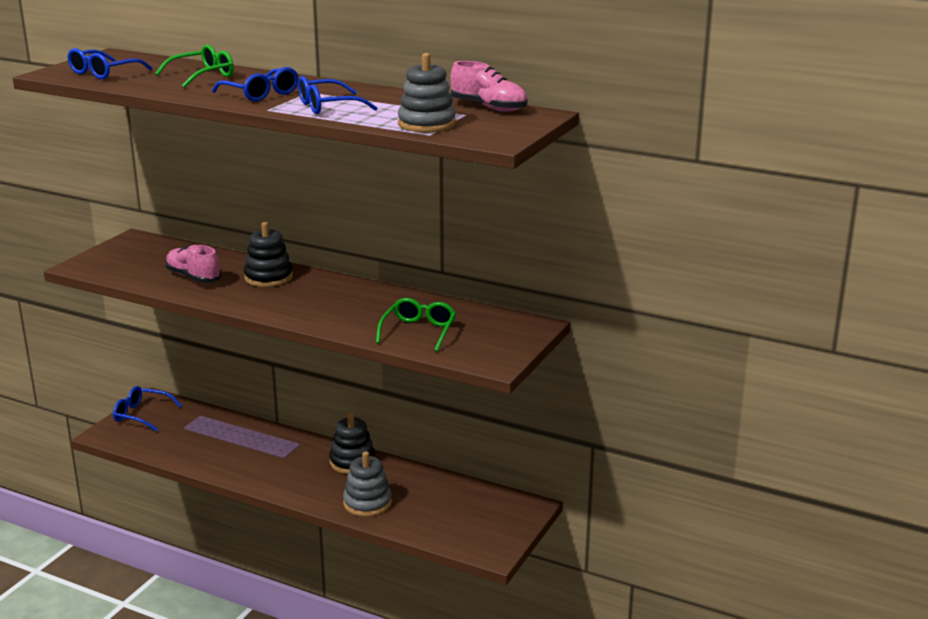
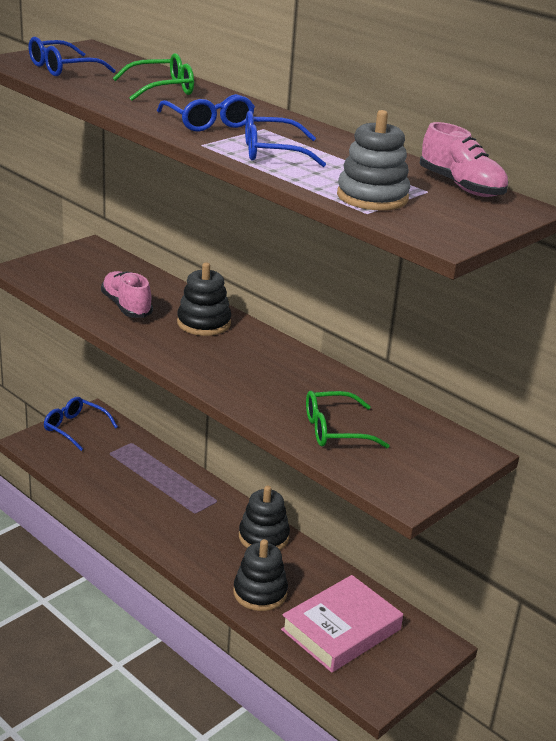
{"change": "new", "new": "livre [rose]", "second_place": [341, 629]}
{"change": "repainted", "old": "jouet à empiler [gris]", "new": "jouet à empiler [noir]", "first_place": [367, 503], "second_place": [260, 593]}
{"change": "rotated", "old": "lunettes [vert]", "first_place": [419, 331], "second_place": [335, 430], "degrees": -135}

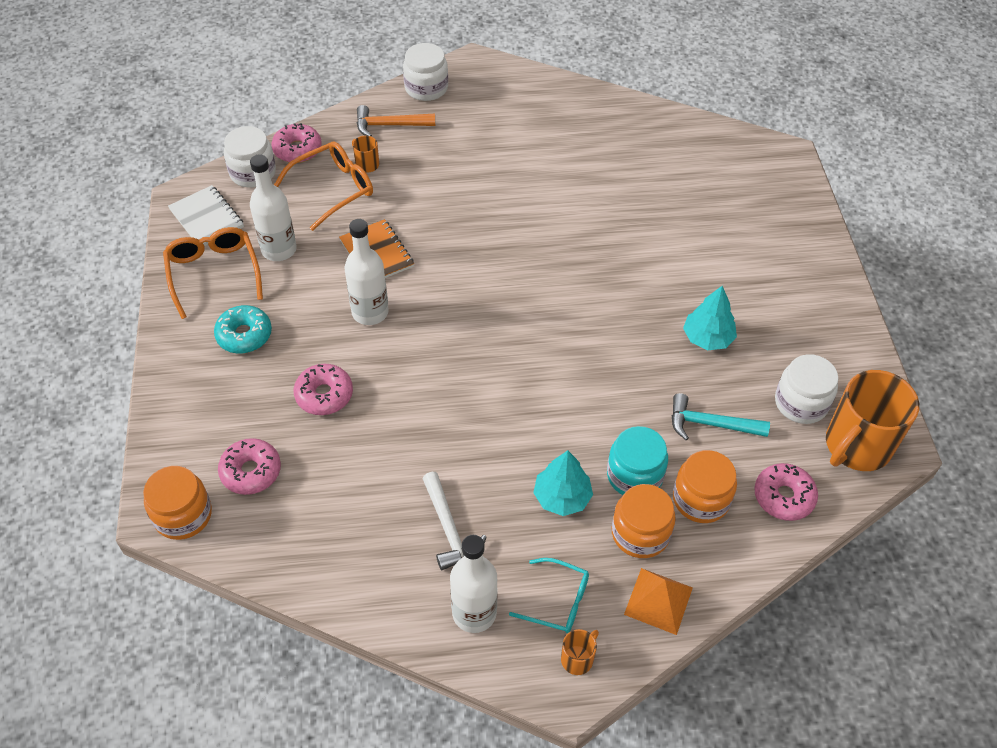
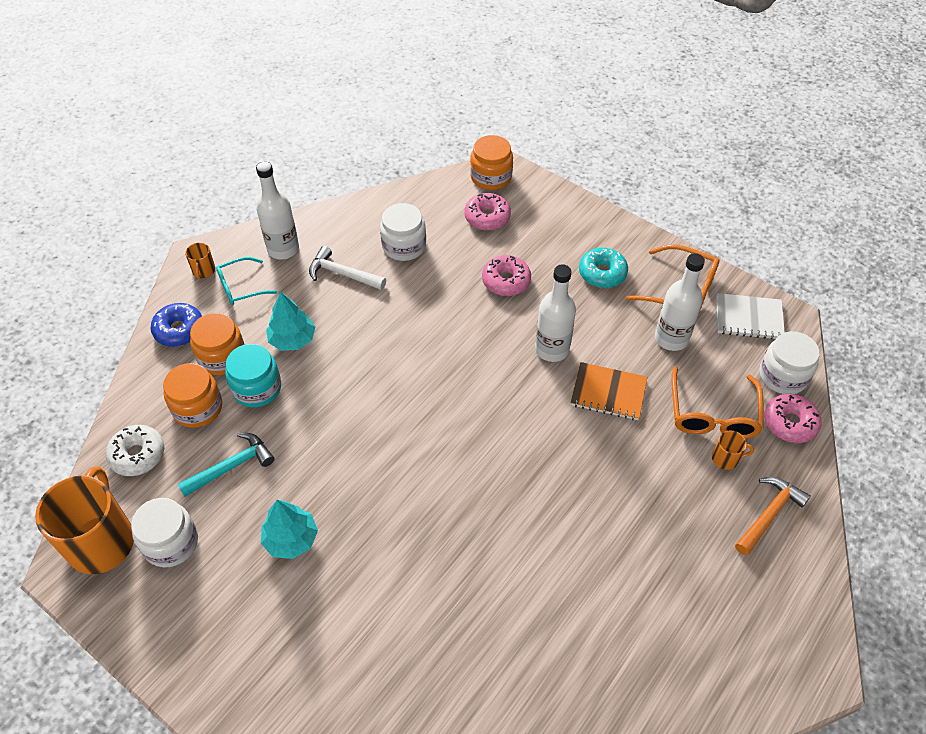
{"change": "shifted", "old": "bocal [blanc]", "first_place": [426, 88], "second_place": [404, 246]}
{"change": "swapped", "old": "pyramide [orange]", "new": "beignet [bleu]", "first_place": [658, 601], "second_place": [179, 330]}
{"change": "repainted", "old": "beignet [rose]", "new": "beignet [blanc]", "first_place": [783, 497], "second_place": [137, 455]}

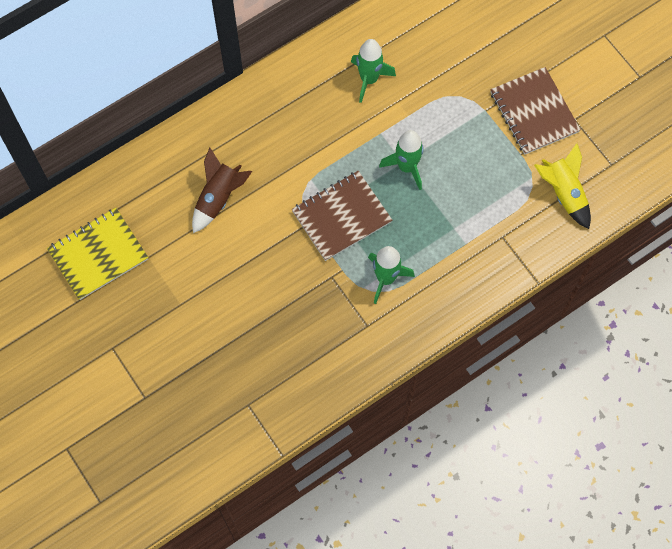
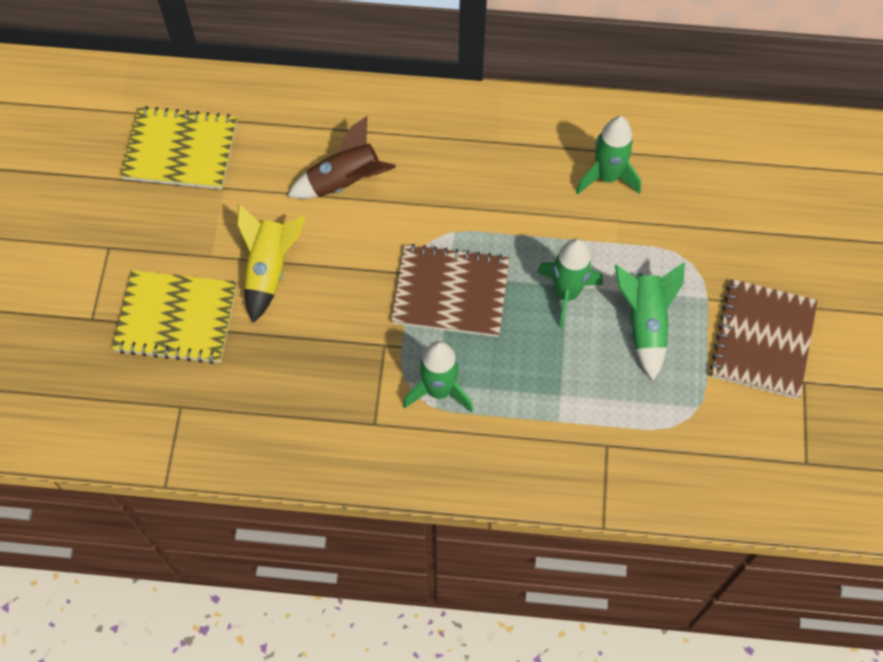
{"change": "new", "new": "carnet [jaune]", "second_place": [176, 319]}
{"change": "new", "new": "fusée [vert]", "second_place": [645, 324]}
{"change": "shifted", "old": "fusée [jaune]", "first_place": [563, 193], "second_place": [269, 270]}

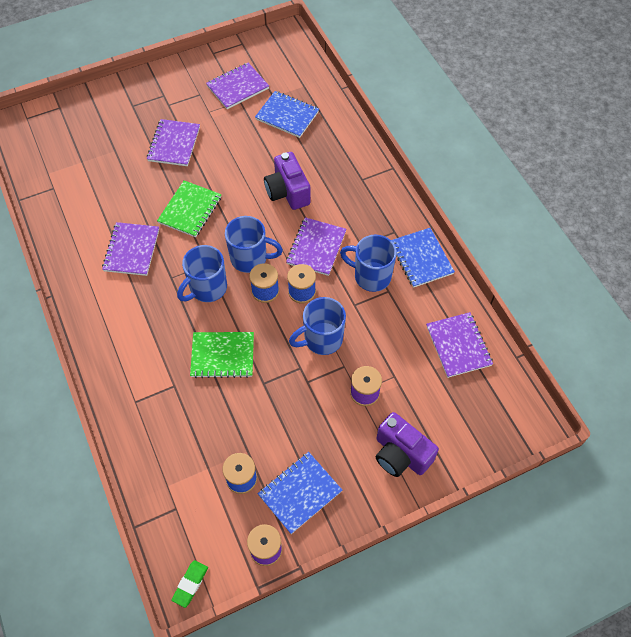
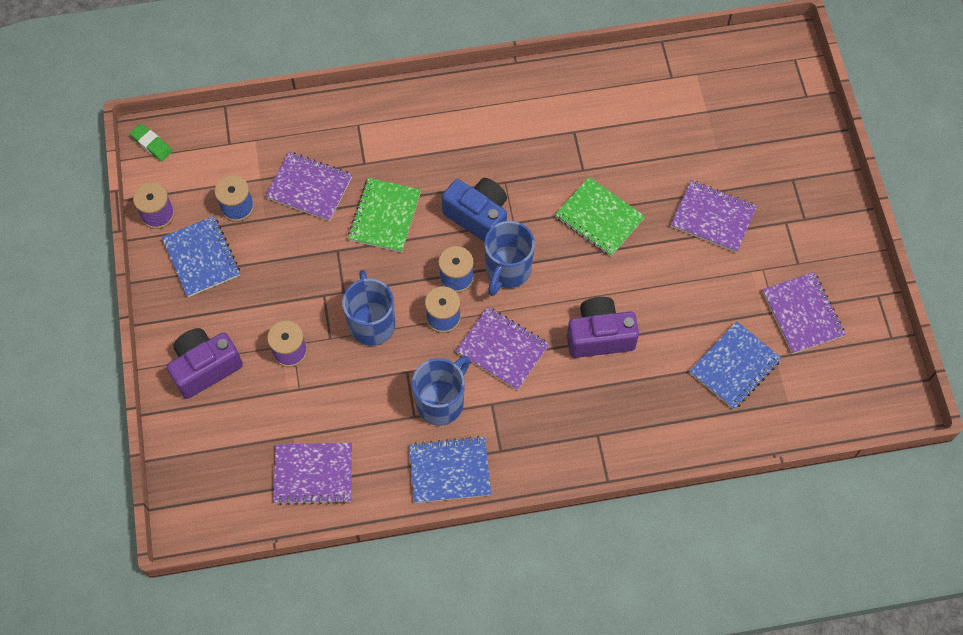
{"change": "shifted", "old": "carnet [violet]", "first_place": [131, 250], "second_place": [309, 187]}
{"change": "swapped", "old": "tasse [bleu]", "new": "appareil photo [bleu]", "first_place": [207, 288], "second_place": [478, 217]}

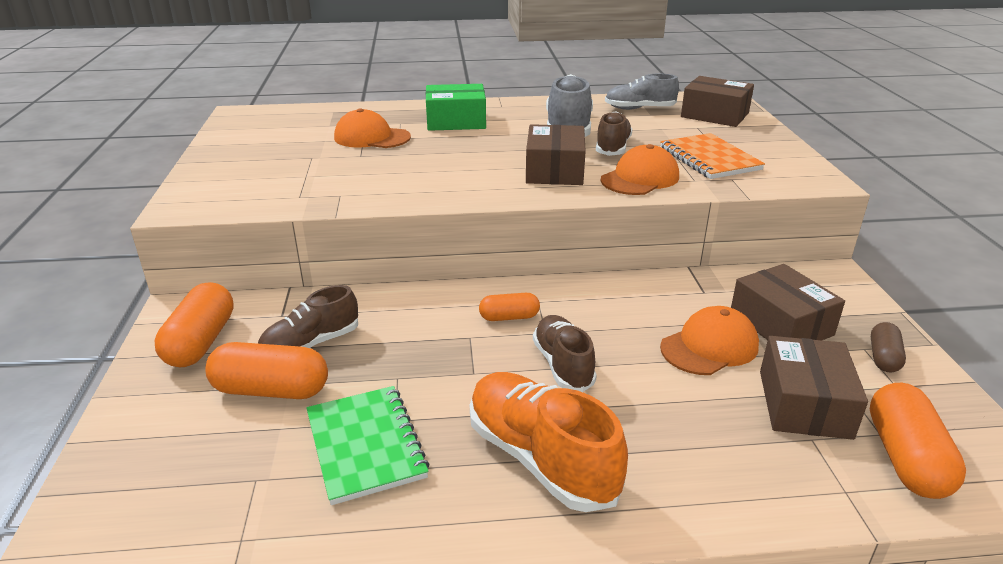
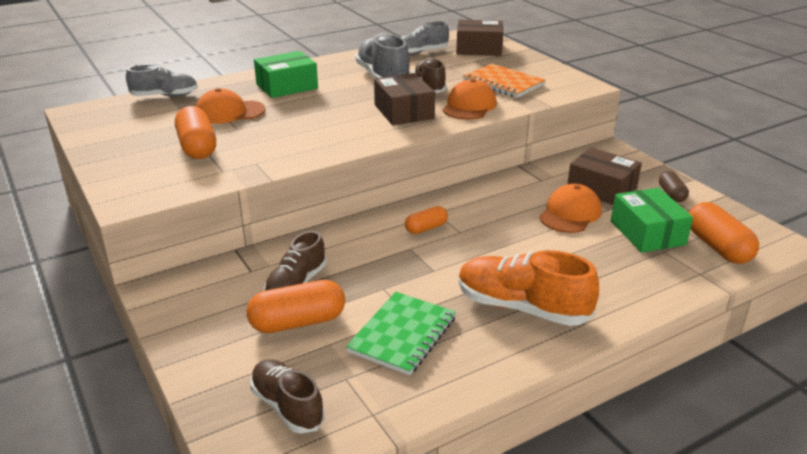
{"change": "new", "new": "chaussure [gris]", "second_place": [165, 96]}
{"change": "shifted", "old": "gélule [orange]", "first_place": [201, 342], "second_place": [197, 147]}
{"change": "shifted", "old": "chaussure [marron]", "first_place": [563, 365], "second_place": [287, 406]}
{"change": "repainted", "old": "boîte [marron]", "new": "boîte [vert]", "first_place": [804, 404], "second_place": [647, 233]}
{"change": "rotated", "old": "carnet [vert]", "first_place": [366, 445], "second_place": [402, 335], "degrees": 75}

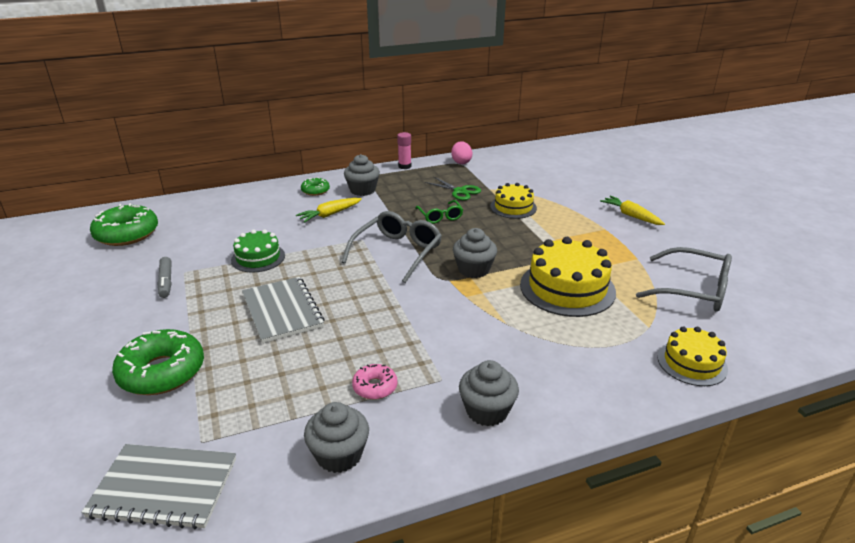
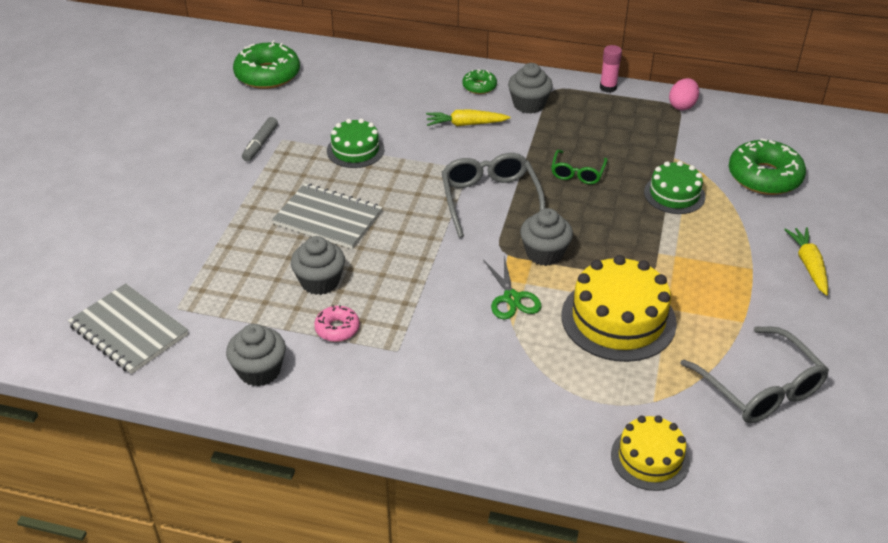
{"change": "shifted", "old": "beignet [vert]", "first_place": [162, 372], "second_place": [764, 177]}
{"change": "shifted", "old": "ciseaux [vert]", "first_place": [459, 191], "second_place": [511, 298]}
{"change": "shifted", "old": "muffin [gris]", "first_place": [487, 411], "second_place": [320, 281]}
{"change": "repainted", "old": "gâteau [jaune]", "new": "gâteau [vert]", "first_place": [513, 207], "second_place": [674, 194]}
{"change": "rotated", "old": "carnet [gris]", "first_place": [282, 311], "second_place": [328, 218], "degrees": -75}
{"change": "rotated", "old": "lunettes [gris]", "first_place": [398, 252], "second_place": [490, 199], "degrees": -75}

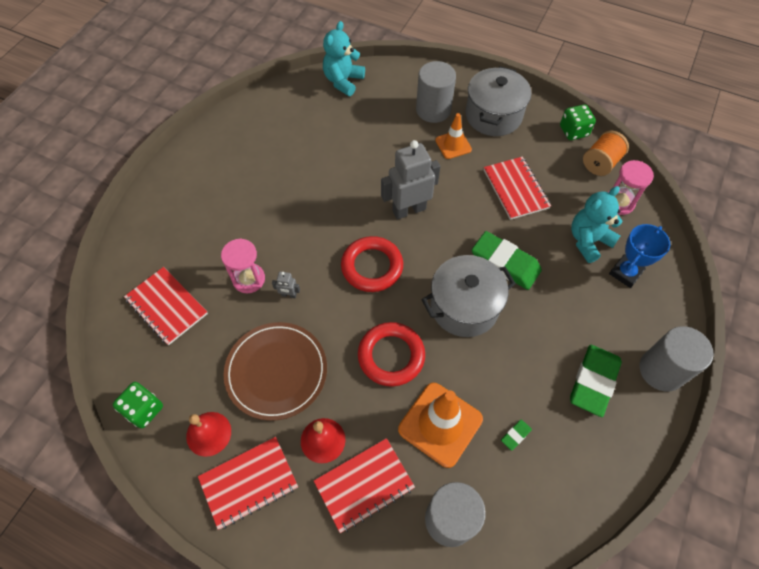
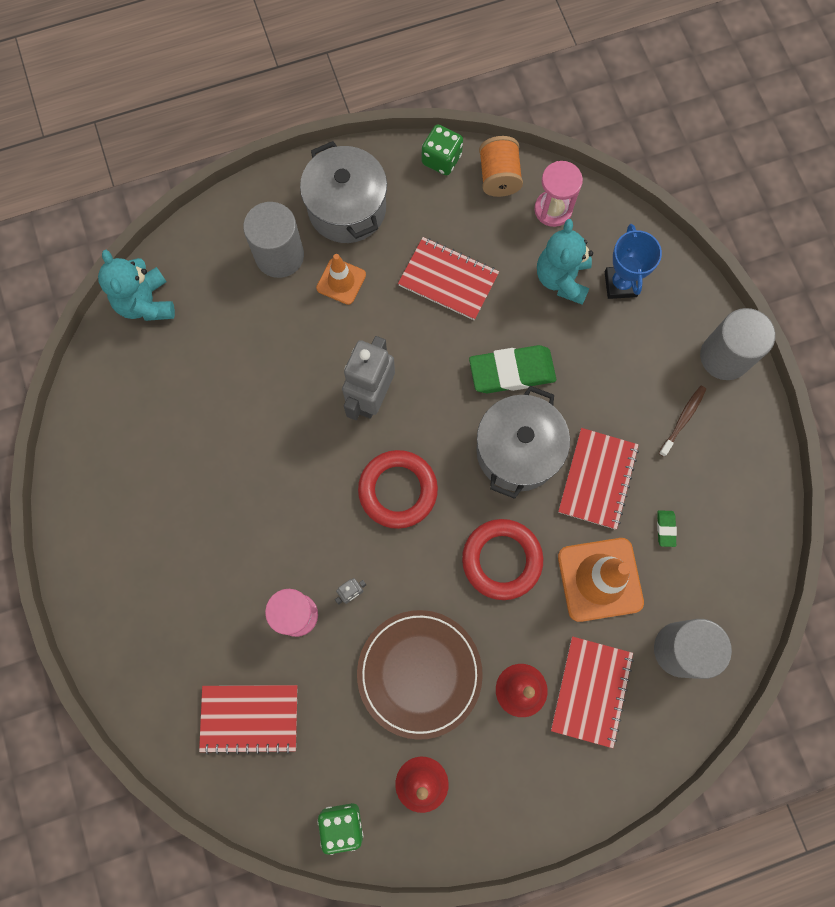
{"change": "shifted", "old": "carnet [rouge]", "first_place": [249, 482], "second_place": [597, 479]}
{"change": "swapped", "old": "gomme [vert]", "new": "brosse à dents [marron]", "first_place": [593, 382], "second_place": [683, 419]}

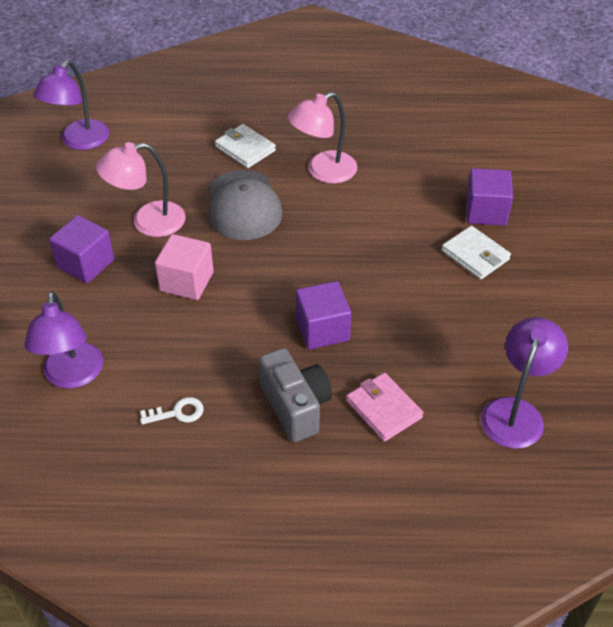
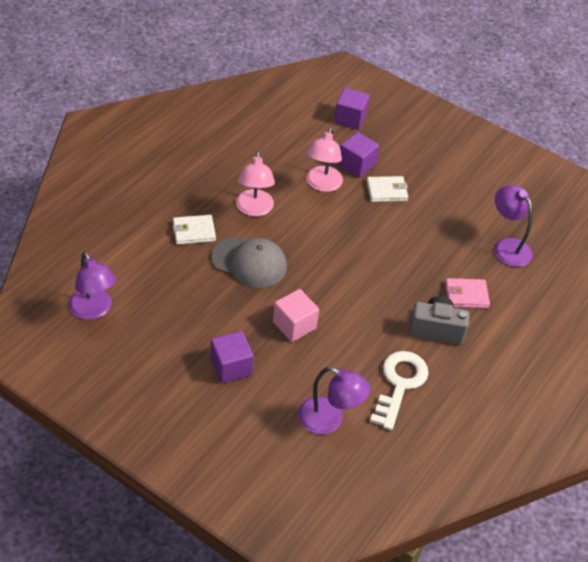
{"change": "shifted", "old": "lampe [rose]", "first_place": [147, 222], "second_place": [322, 185]}
{"change": "shifted", "old": "cube [violet]", "first_place": [322, 329], "second_place": [350, 119]}
{"change": "scaled", "old": "clé [blanc]", "first_place": [177, 413], "second_place": [399, 384], "factor": 2.18}

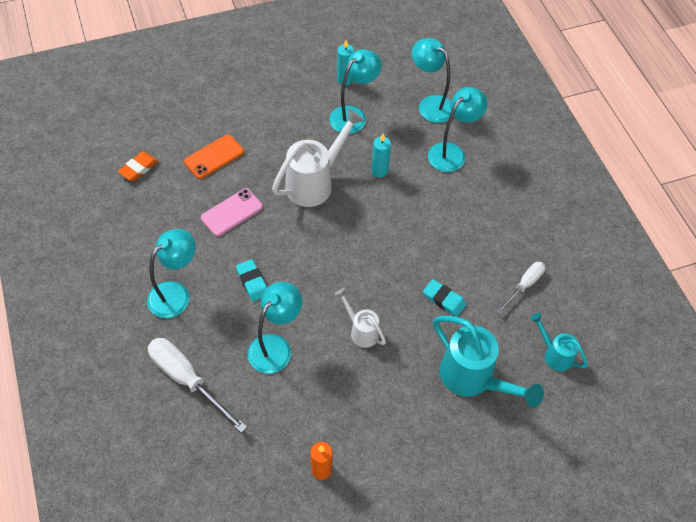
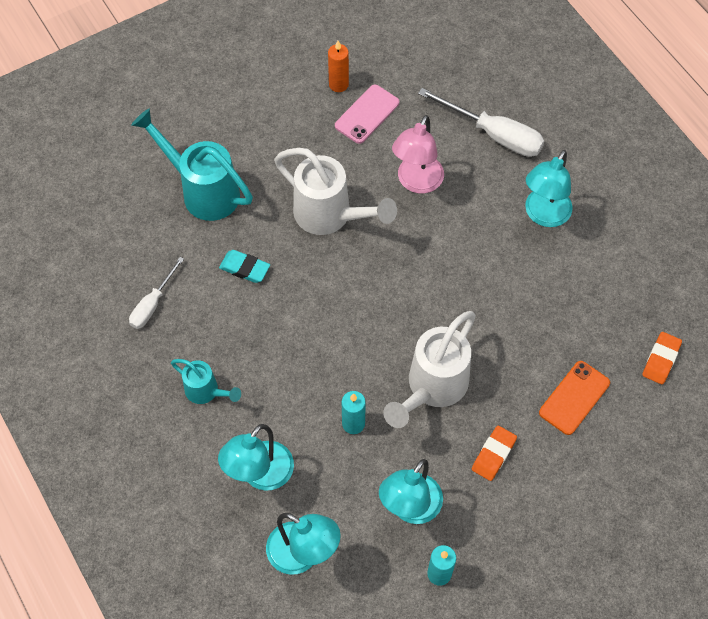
{"change": "gone", "old": "gomme [turquoise]", "first_place": [252, 282]}
{"change": "new", "new": "gomme [orange]", "second_place": [493, 454]}
{"change": "shifted", "old": "téléphone [rose]", "first_place": [232, 212], "second_place": [367, 114]}
{"change": "shifted", "old": "arrosoir [turquoise]", "first_place": [554, 354], "second_place": [206, 392]}
{"change": "repainted", "old": "lampe [turquoise]", "new": "lampe [rose]", "first_place": [275, 346], "second_place": [416, 182]}
{"change": "scaled", "old": "arrosoir [blanc]", "first_place": [361, 330], "second_place": [331, 216], "factor": 1.82}

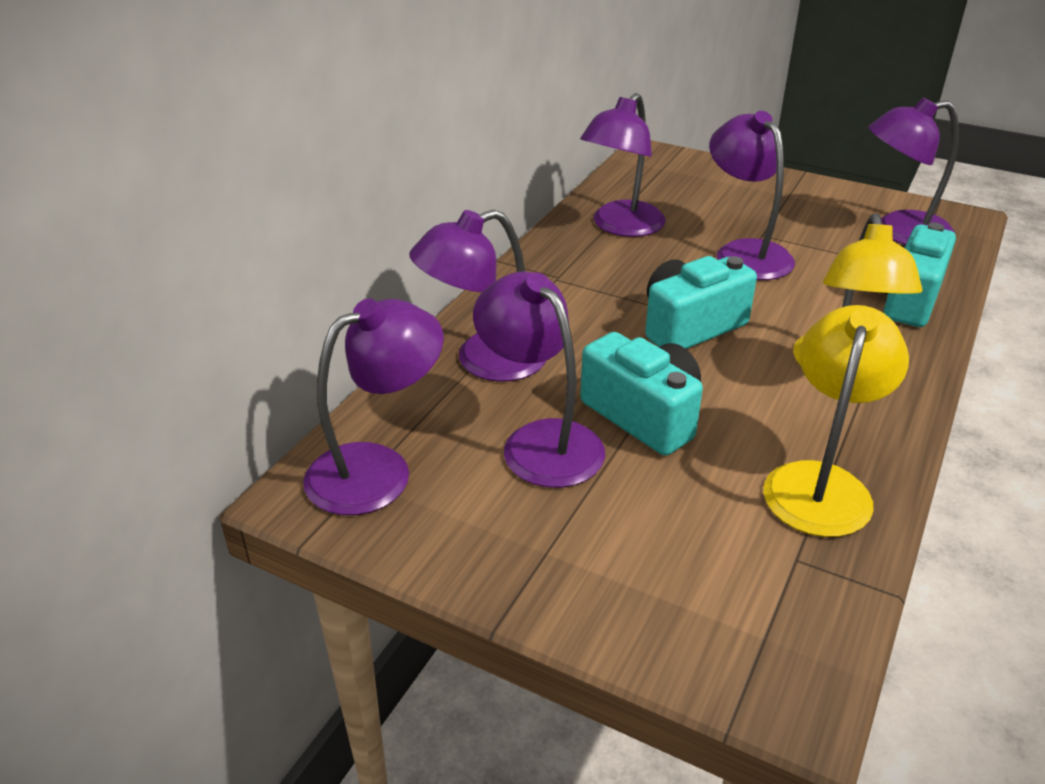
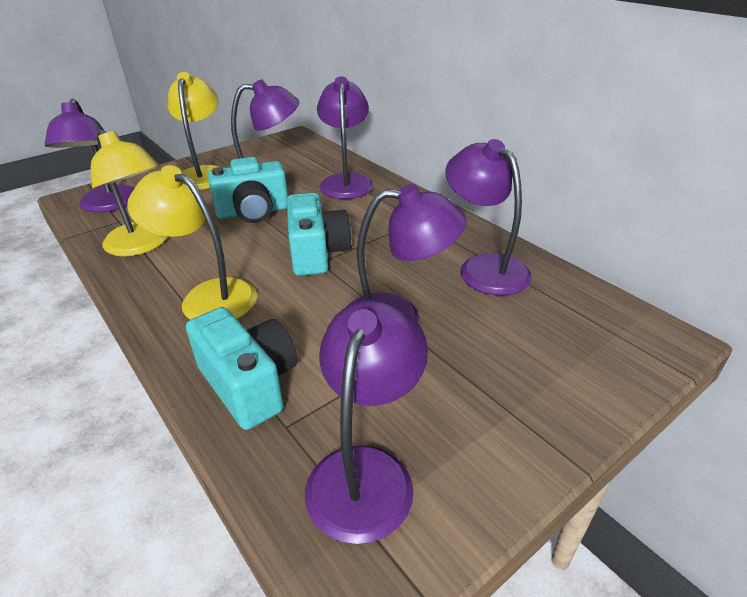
{"change": "new", "new": "lampe [jaune]", "second_place": [204, 173]}
{"change": "shifted", "old": "lampe [violet]", "first_place": [378, 469], "second_place": [107, 205]}

